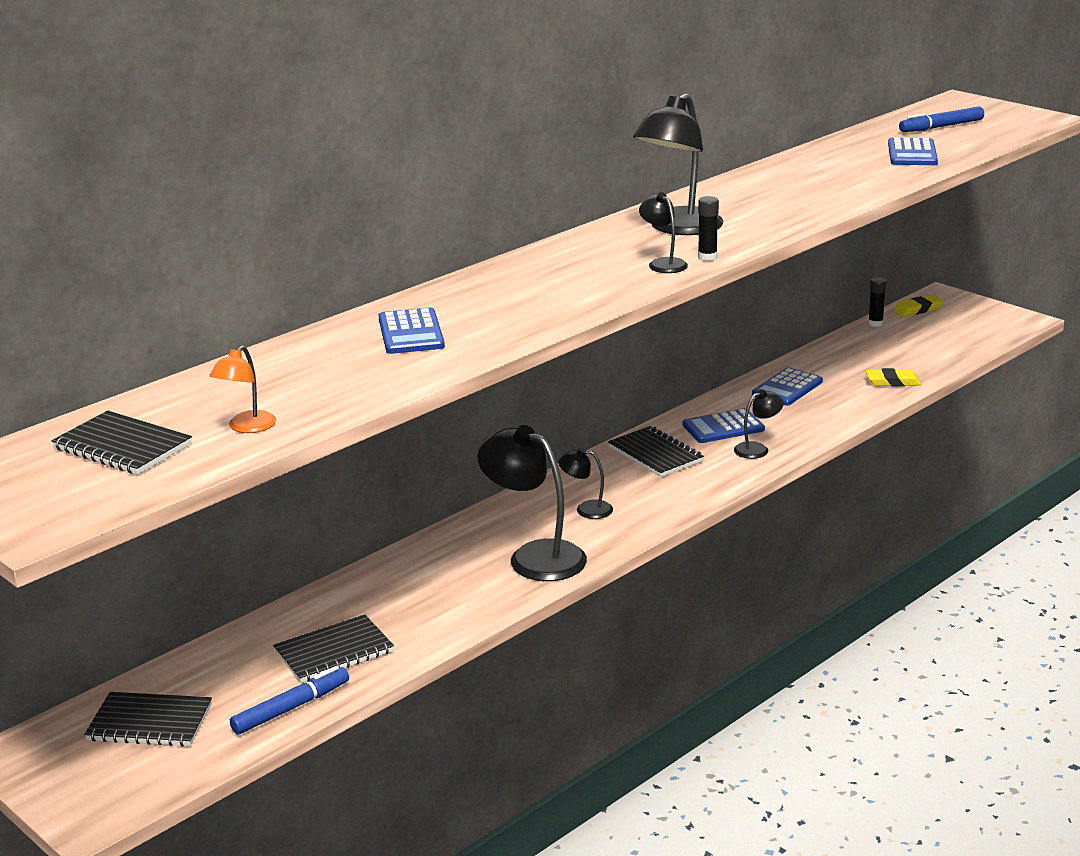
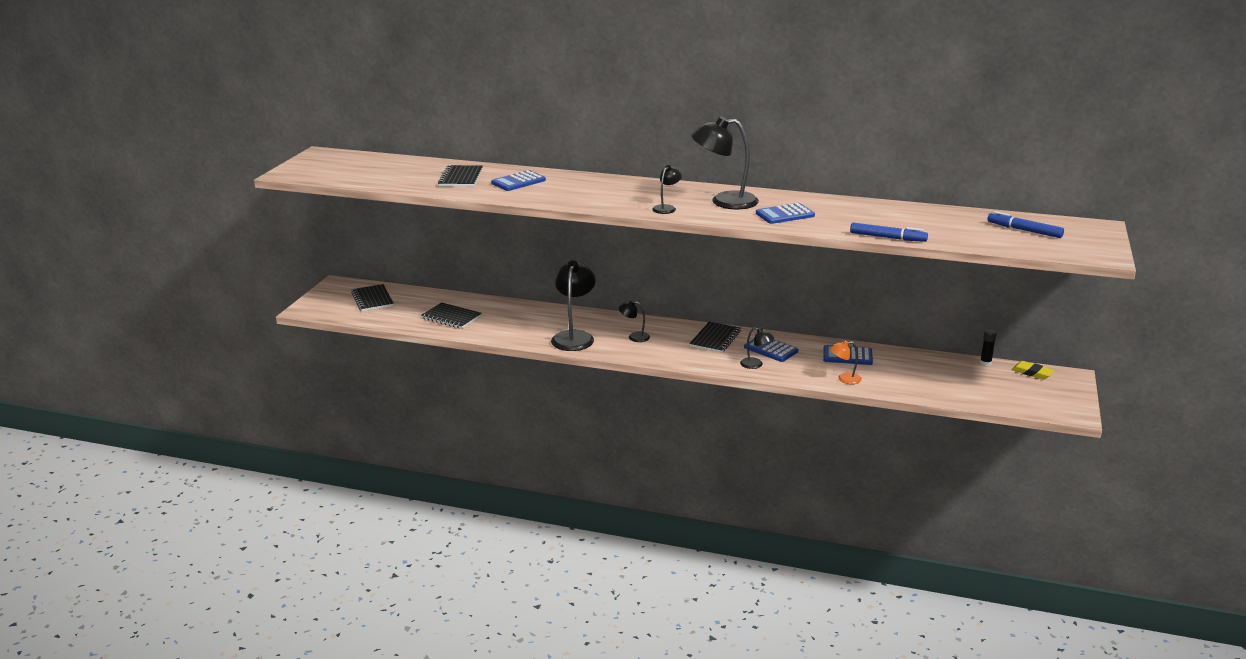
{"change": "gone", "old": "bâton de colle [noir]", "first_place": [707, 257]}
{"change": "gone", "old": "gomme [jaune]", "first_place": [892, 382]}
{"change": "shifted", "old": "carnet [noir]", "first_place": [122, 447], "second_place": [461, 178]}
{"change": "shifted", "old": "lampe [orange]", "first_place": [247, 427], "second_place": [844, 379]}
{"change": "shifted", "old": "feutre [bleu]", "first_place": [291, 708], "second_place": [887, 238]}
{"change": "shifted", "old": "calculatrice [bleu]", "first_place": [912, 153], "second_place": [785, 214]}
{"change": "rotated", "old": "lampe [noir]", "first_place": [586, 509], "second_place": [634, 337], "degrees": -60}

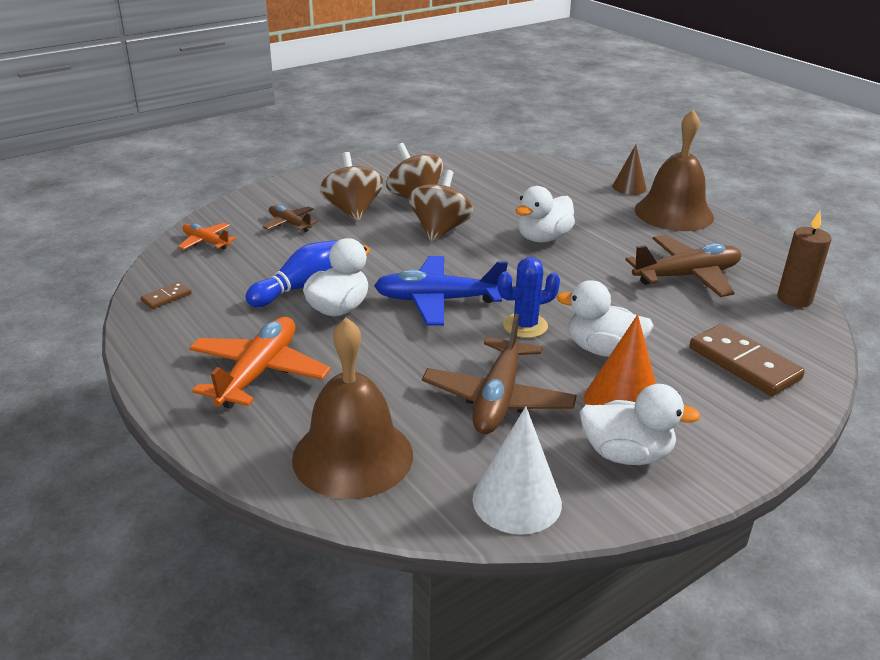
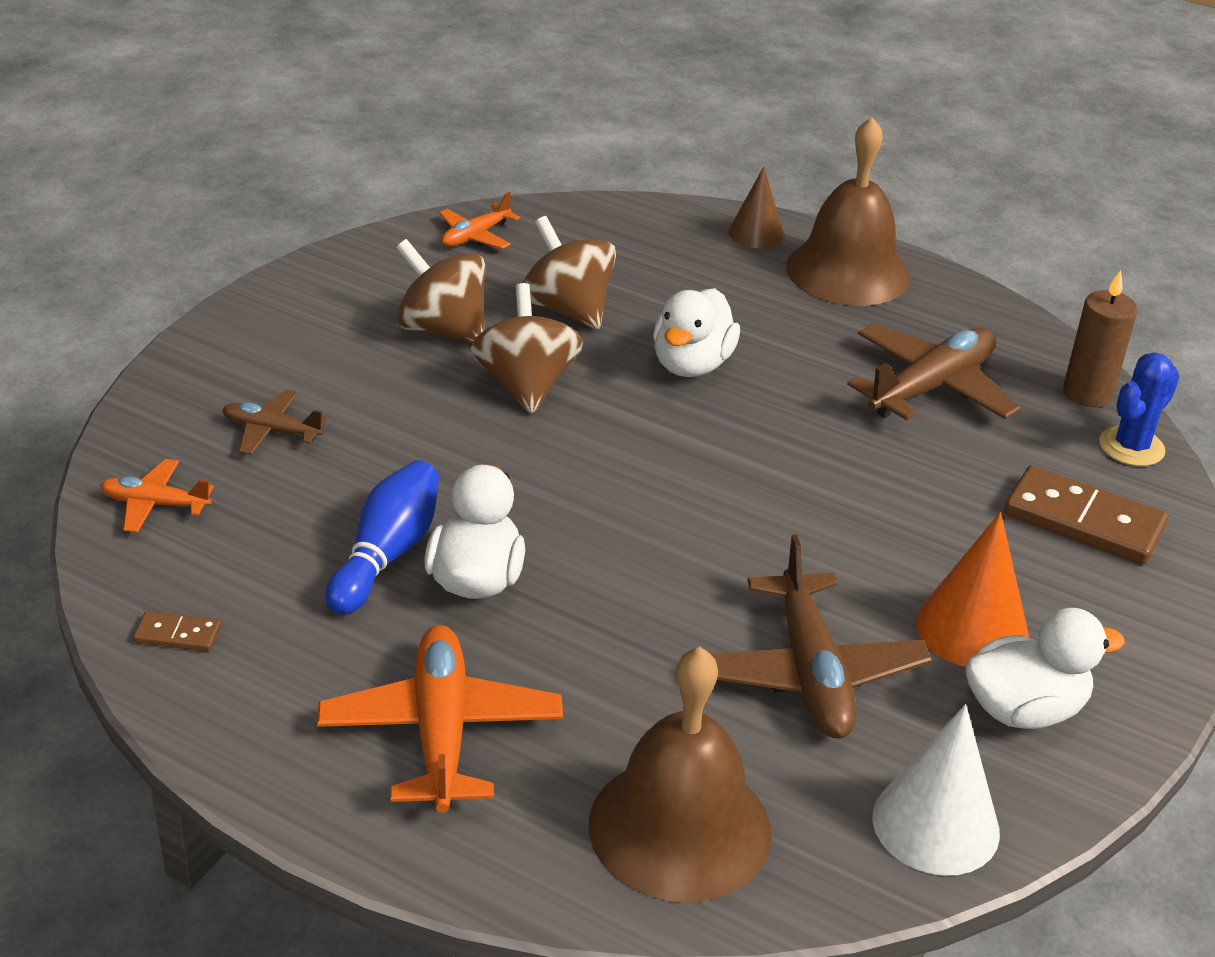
{"change": "gone", "old": "avion [bleu]", "first_place": [438, 300]}
{"change": "gone", "old": "canard [blanc]", "first_place": [603, 350]}
{"change": "new", "new": "avion [orange]", "second_place": [475, 236]}
{"change": "shifted", "old": "toupie [marron]", "first_place": [352, 210], "second_place": [568, 309]}
{"change": "shifted", "old": "cactus [bleu]", "first_place": [525, 326], "second_place": [1131, 447]}
{"change": "rotated", "old": "domino [marron]", "first_place": [166, 297], "second_place": [178, 634], "degrees": 75}

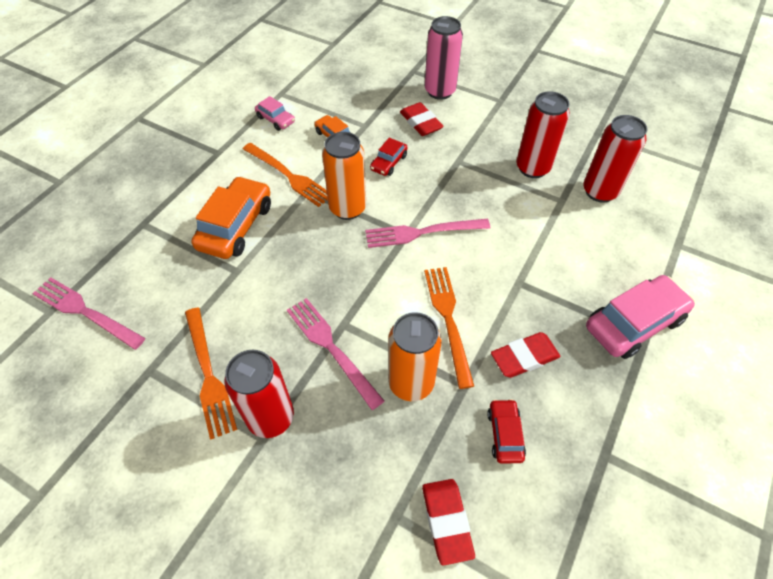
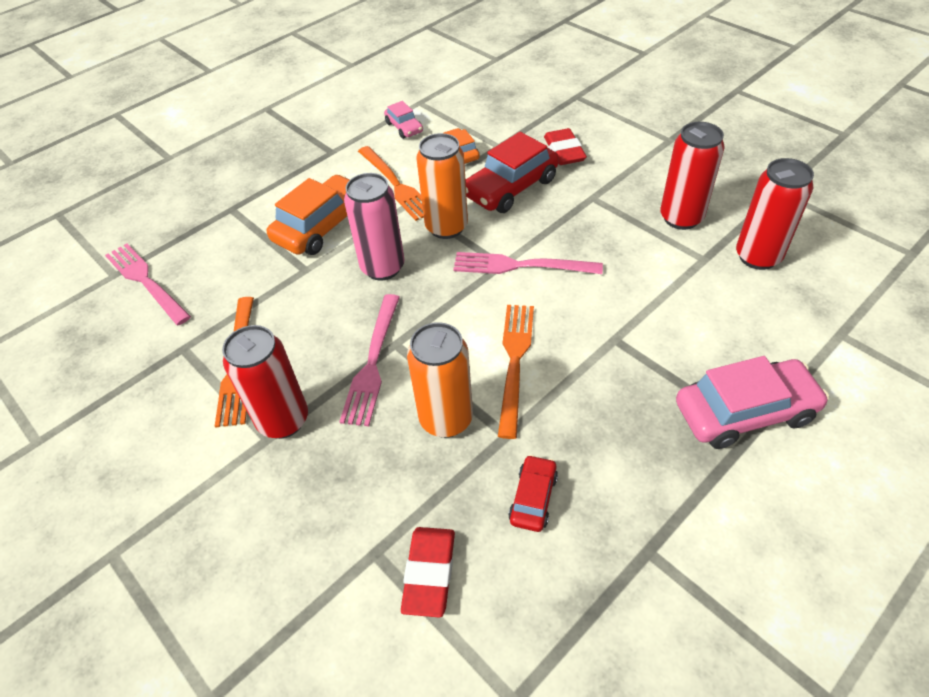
{"change": "gone", "old": "gomme [rouge]", "first_place": [524, 357]}
{"change": "shifted", "old": "canette [rose]", "first_place": [440, 91], "second_place": [383, 267]}
{"change": "rotated", "old": "fourchette [rose]", "first_place": [330, 347], "second_place": [372, 364], "degrees": -150}
{"change": "scaled", "old": "voiture [rouge]", "first_place": [389, 163], "second_place": [511, 187], "factor": 1.9}

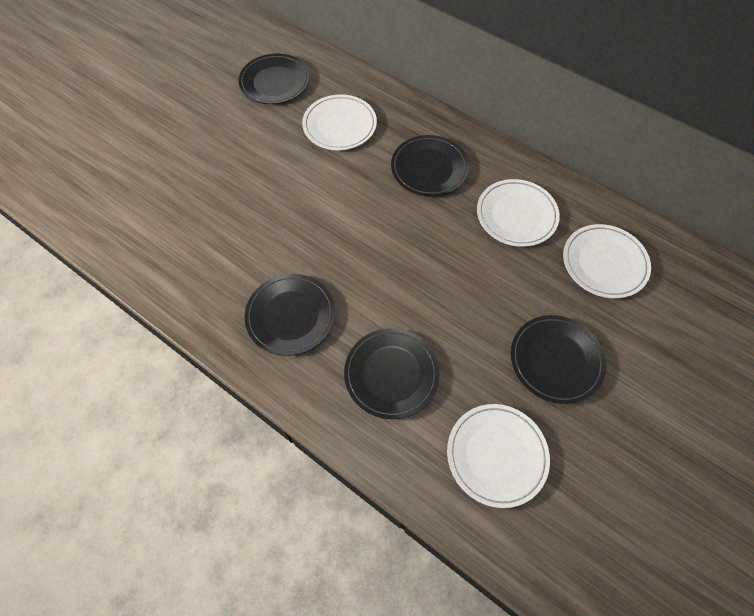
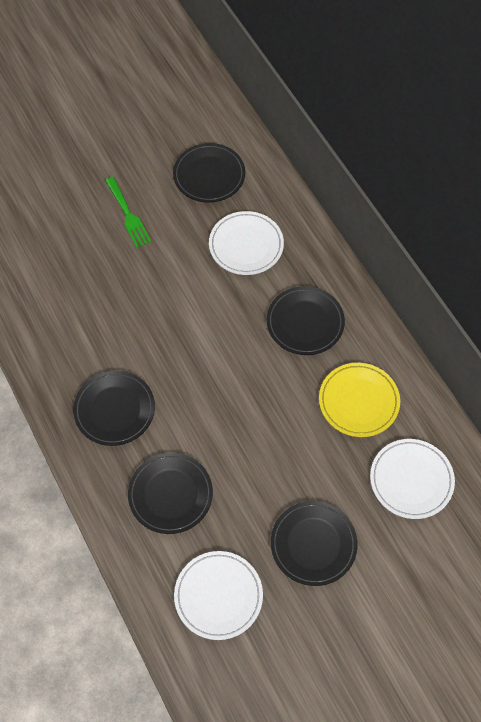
{"change": "new", "new": "fourchette [vert]", "second_place": [128, 214]}
{"change": "repainted", "old": "assiette [blanc]", "new": "assiette [jaune]", "first_place": [516, 215], "second_place": [358, 401]}

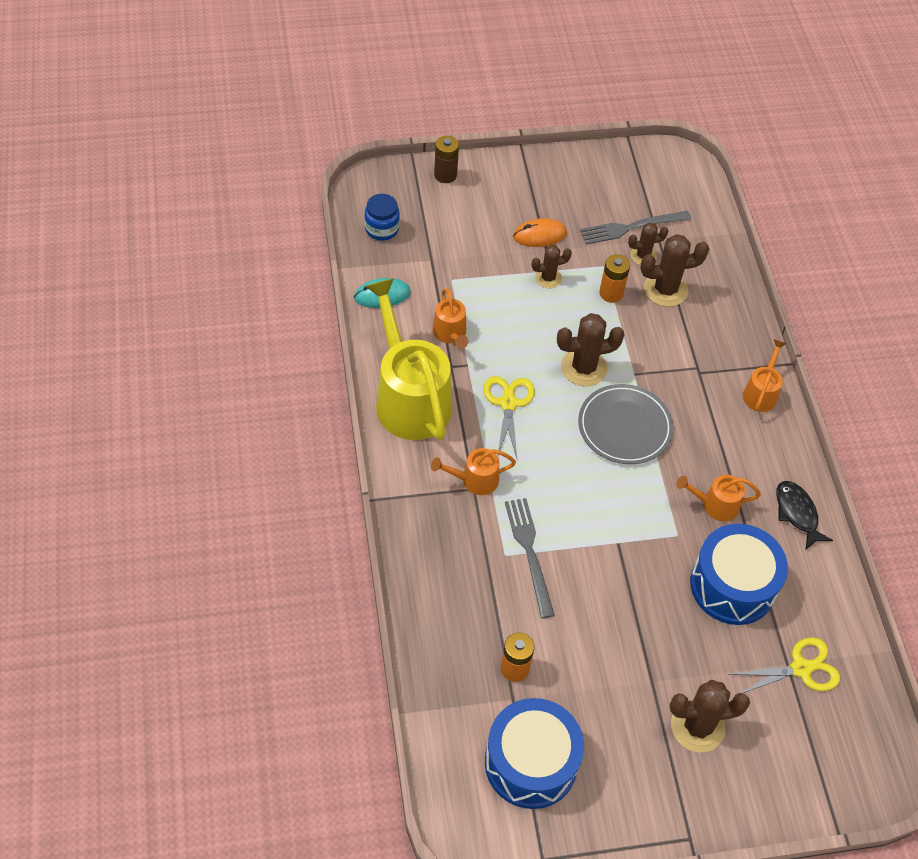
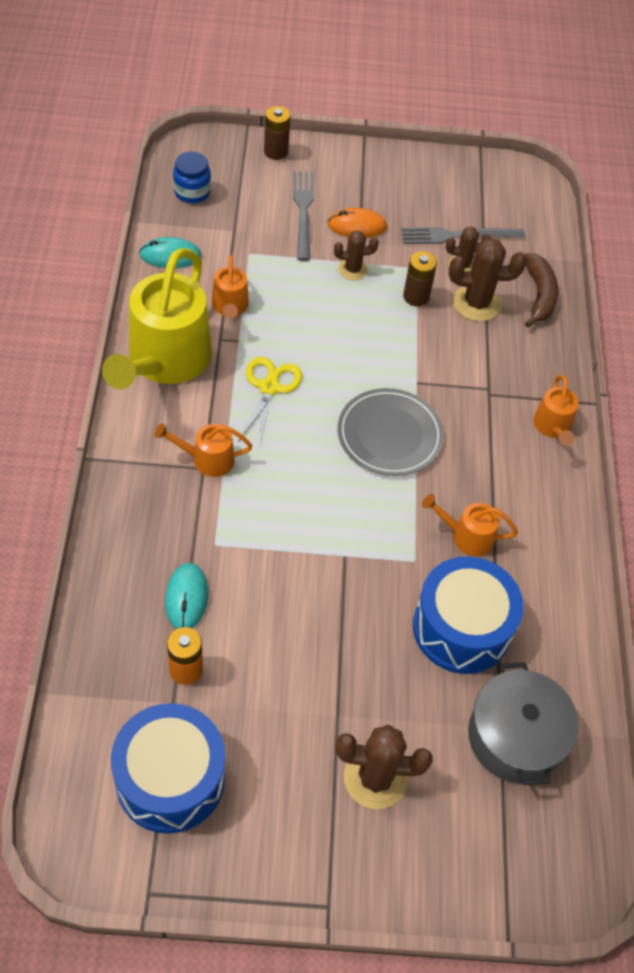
{"change": "gone", "old": "cactus [marron]", "first_place": [583, 368]}
{"change": "gone", "old": "poisson [noir]", "first_place": [797, 513]}
{"change": "new", "new": "souris [turquoise]", "second_place": [186, 598]}
{"change": "new", "new": "banane [marron]", "second_place": [539, 295]}
{"change": "shifted", "old": "fourchette [gris]", "first_place": [529, 552], "second_place": [303, 212]}
{"change": "swapped", "old": "ciseaux [jaune]", "new": "marmite [gris]", "first_place": [801, 668], "second_place": [515, 737]}
{"change": "repainted", "old": "pile [orange]", "new": "pile [marron]", "first_place": [611, 293], "second_place": [416, 296]}
{"change": "rotated", "old": "arrosoir [jaune]", "first_place": [409, 397], "second_place": [164, 362], "degrees": -150}
{"change": "rotated", "old": "arrosoir [orange]", "first_place": [761, 392], "second_place": [552, 427], "degrees": 150}

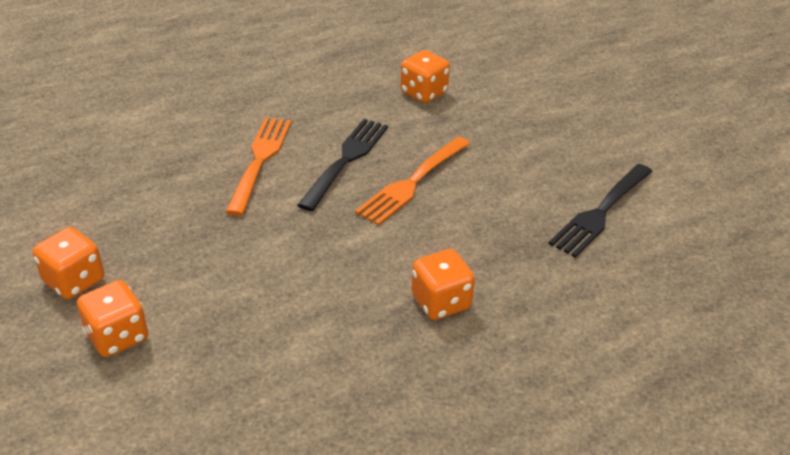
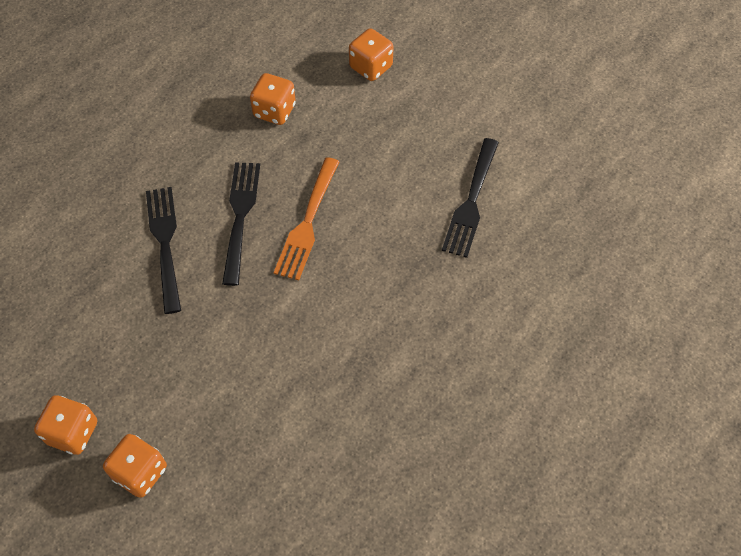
{"change": "shifted", "old": "dé [orange]", "first_place": [441, 302], "second_place": [371, 67]}
{"change": "repainted", "old": "fourchette [orange]", "new": "fourchette [noir]", "first_place": [260, 161], "second_place": [165, 244]}

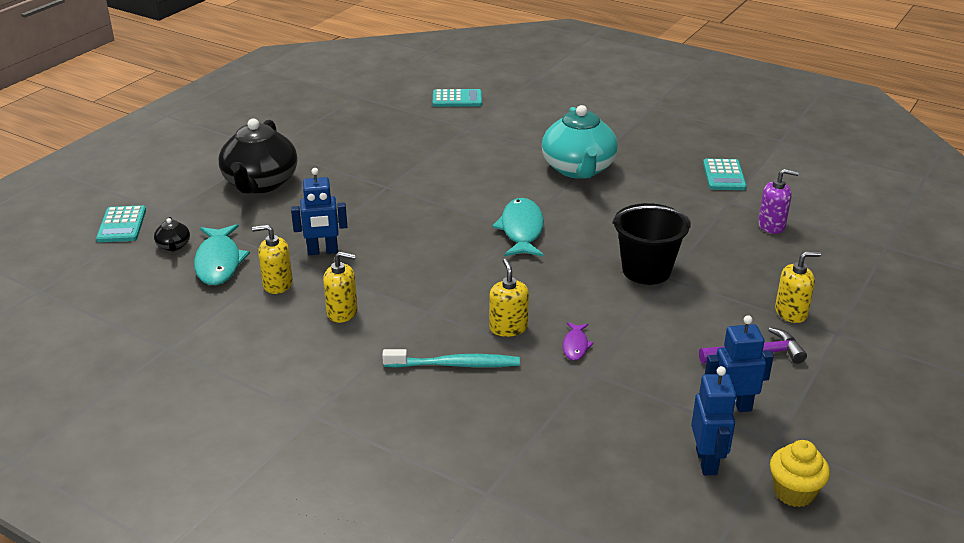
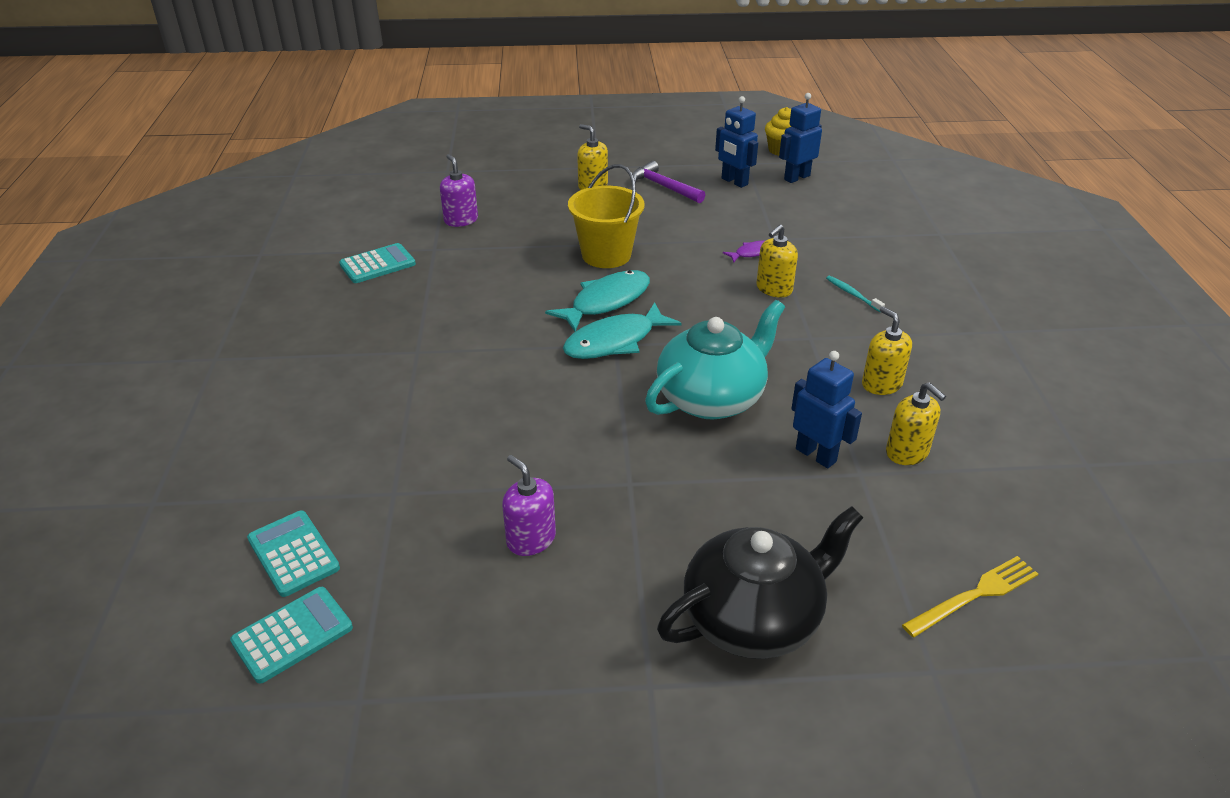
{"change": "new", "new": "distributeur de savon [violet]", "second_place": [531, 539]}
{"change": "shifted", "old": "calculatrice [turquoise]", "first_place": [121, 225], "second_place": [292, 635]}
{"change": "shifted", "old": "poisson [turquoise]", "first_place": [219, 262], "second_place": [606, 302]}
{"change": "shifted", "old": "théière [turquoise]", "first_place": [578, 169], "second_place": [712, 398]}
{"change": "swapped", "old": "théière [noir]", "new": "fourchette [jaune]", "first_place": [173, 246], "second_place": [974, 595]}
{"change": "repainted", "old": "seau [noir]", "new": "seau [jaune]", "first_place": [646, 270], "second_place": [606, 255]}
{"change": "scaled", "old": "brosse à dents [turquoise]", "first_place": [455, 365], "second_place": [852, 294], "factor": 0.56}

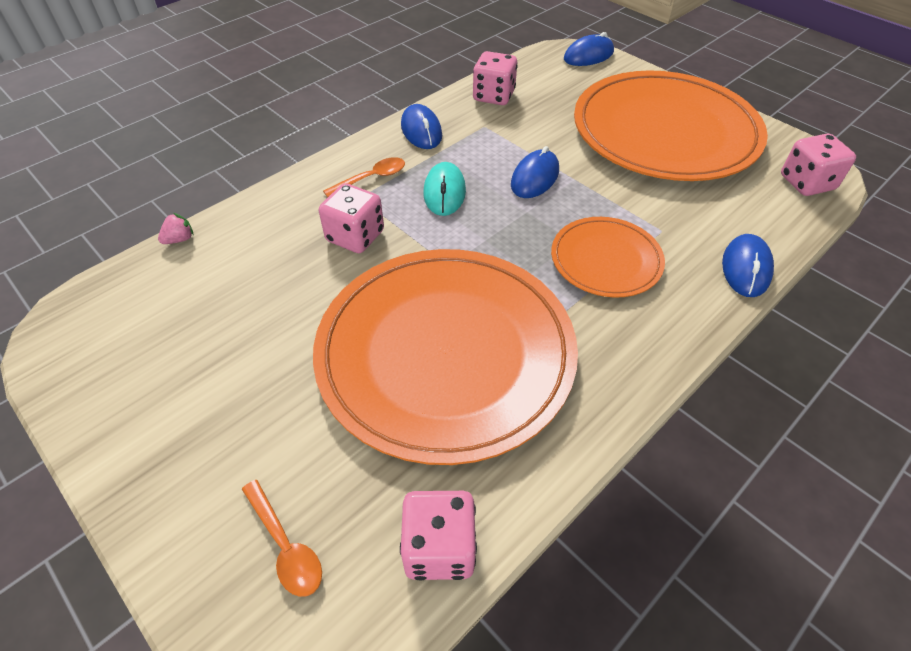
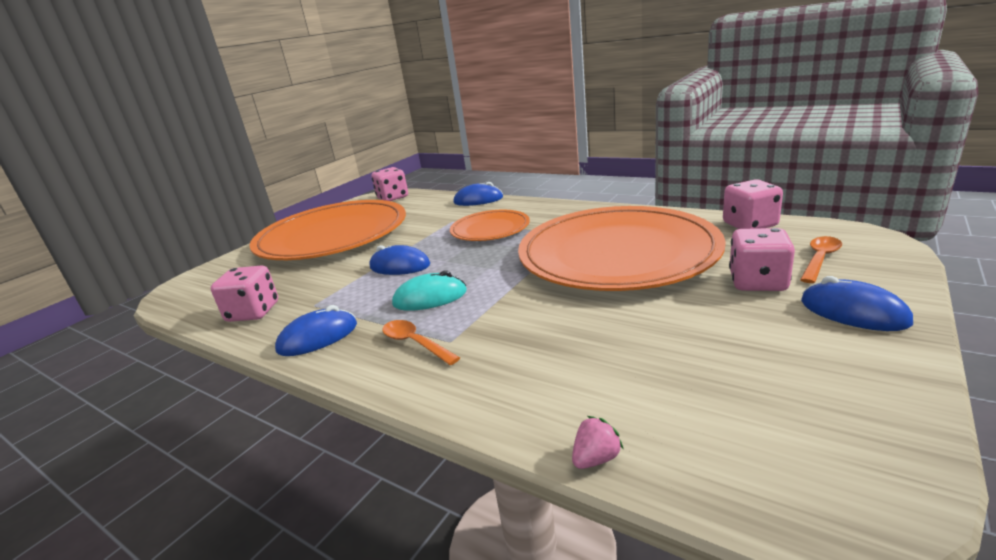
{"change": "shifted", "old": "dé [rose]", "first_place": [355, 236], "second_place": [757, 282]}
{"change": "shifted", "old": "souris [bleu]", "first_place": [588, 56], "second_place": [853, 312]}
{"change": "rotated", "old": "fraise [rose]", "first_place": [180, 239], "second_place": [596, 458], "degrees": 105}

